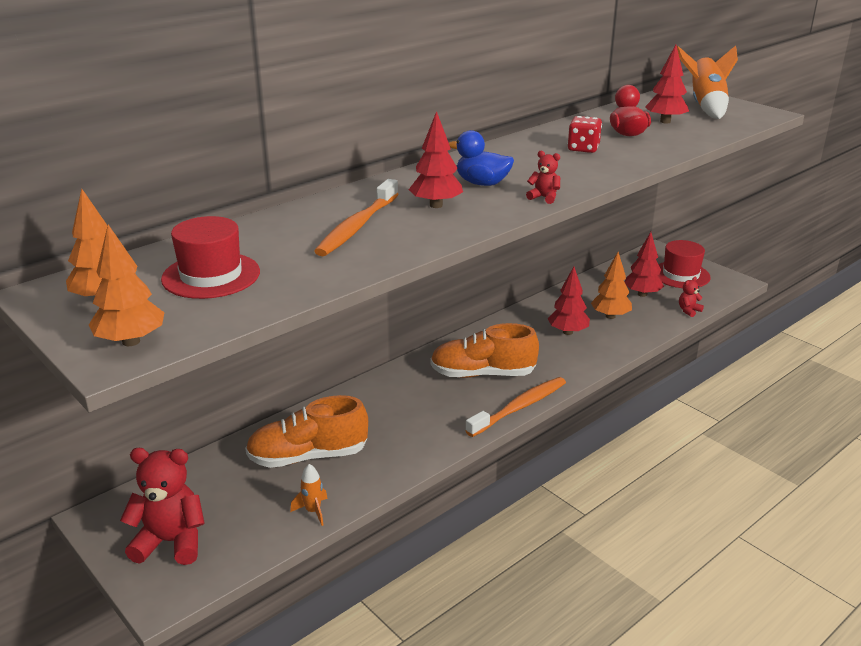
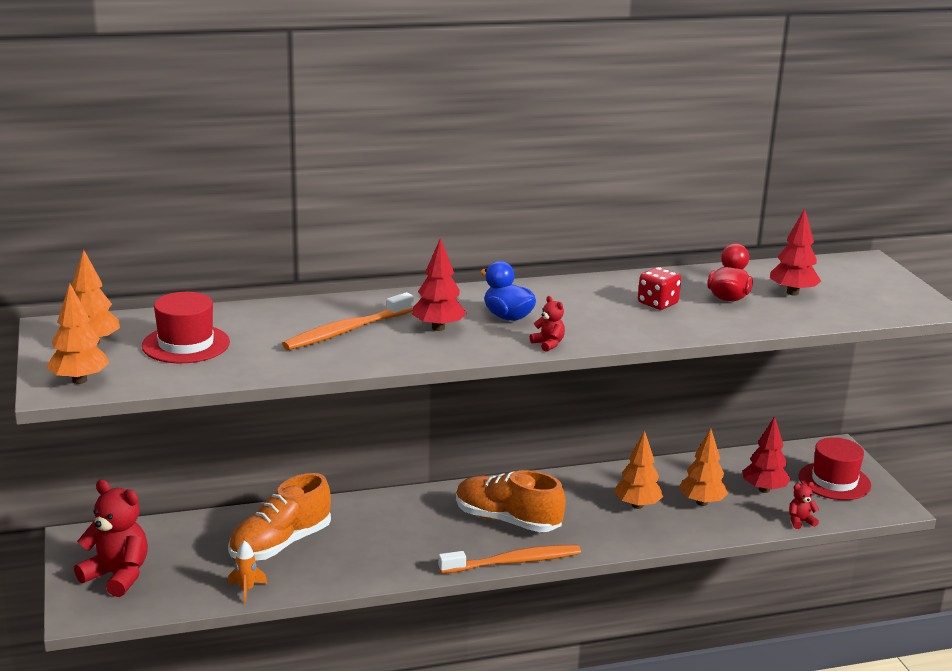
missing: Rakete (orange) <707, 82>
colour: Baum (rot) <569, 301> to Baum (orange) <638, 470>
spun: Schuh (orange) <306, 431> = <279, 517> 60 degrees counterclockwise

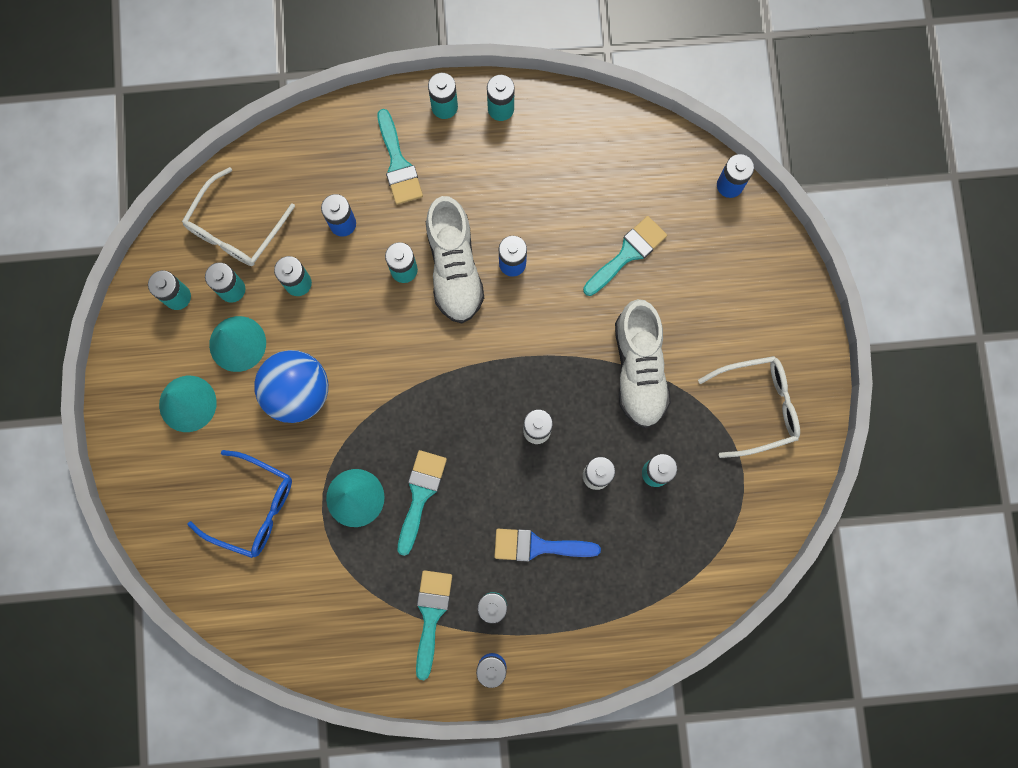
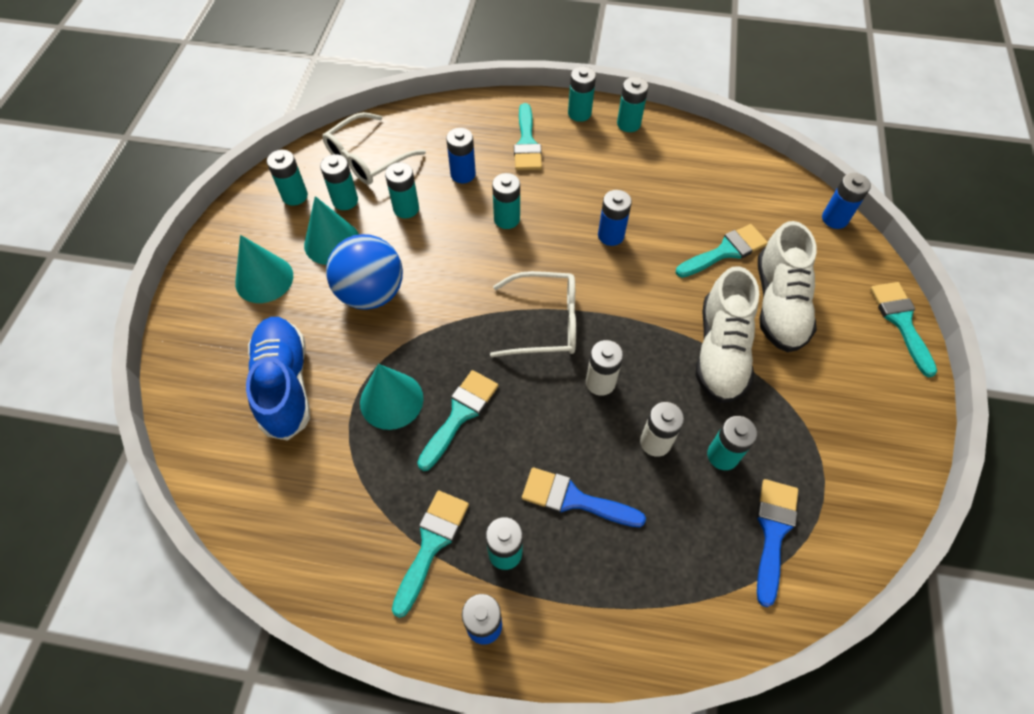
appeared: Pinsel (blau) <777, 543>; Pinsel (türkis) <903, 329>
relocated: Schuh (weiß) <455, 259> to <787, 286>; Brille (weiß) <749, 407> to <533, 314>
exchanged: Brille (blau) <239, 504> to Schuh (blau) <278, 379>

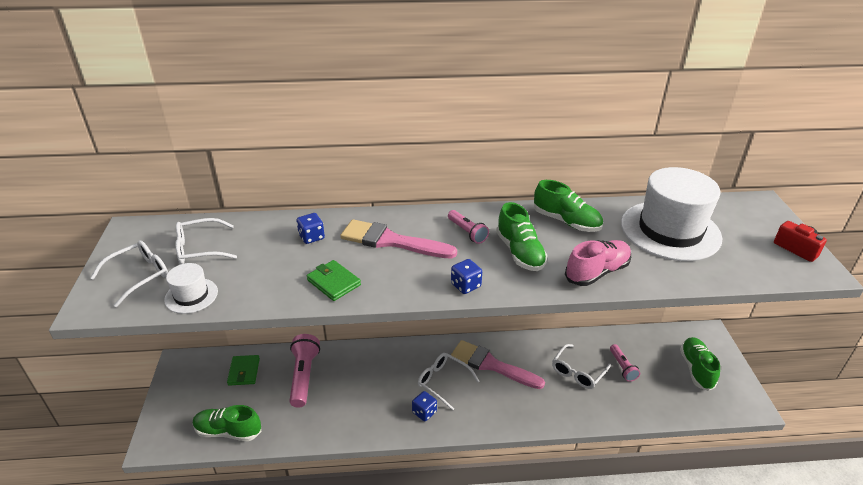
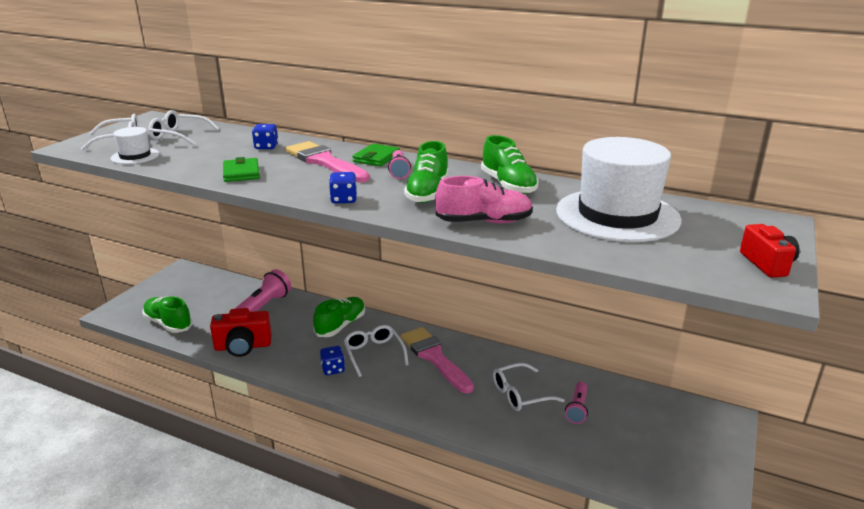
appeared: Kamera (rot) <241, 332>
relocated: Geldbörse (grün) <243, 370> to <376, 154>; Schuh (grün) <700, 364> to <339, 317>

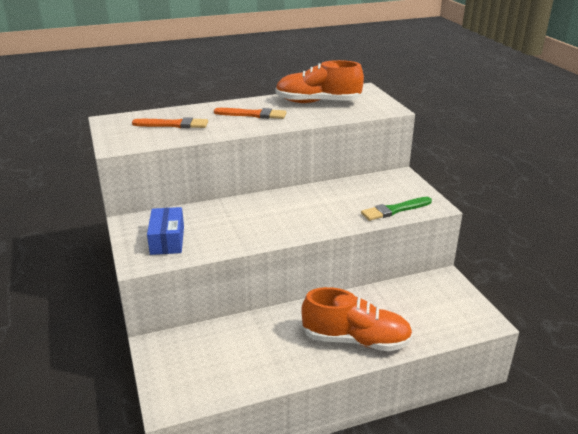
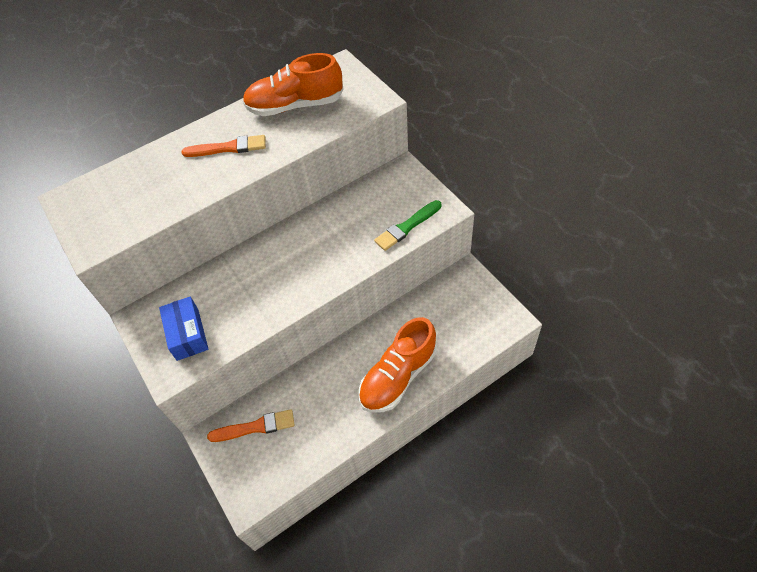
relocated: Pinsel (orange) <170, 122> to <251, 425>
spun: Schuh (orange) <357, 319> = <398, 365> 135 degrees clockwise

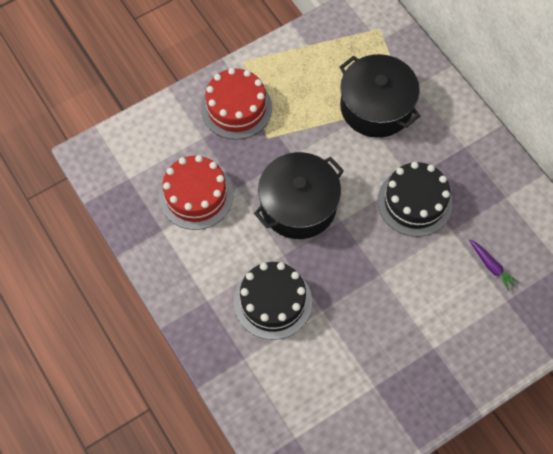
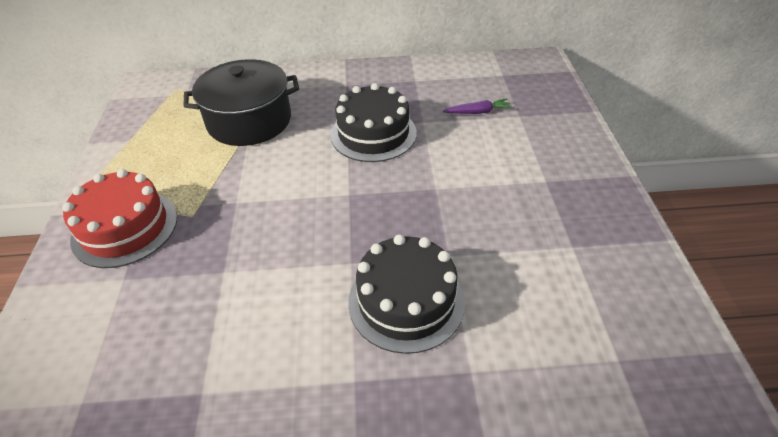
missing: Kuchen (rot) <196, 192>; Kochtopf (schwarz) <299, 195>

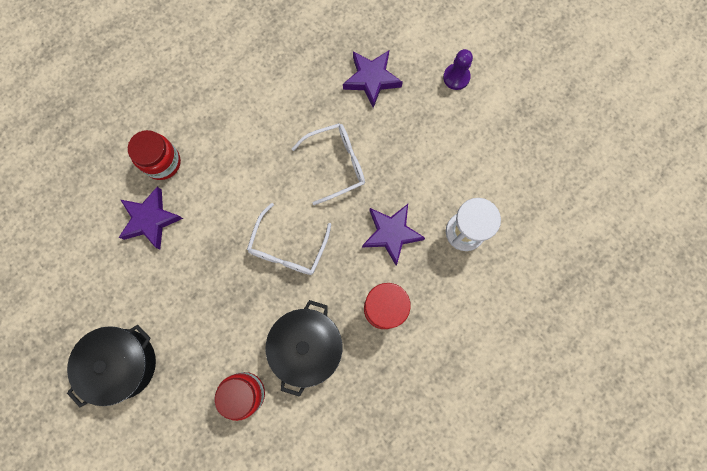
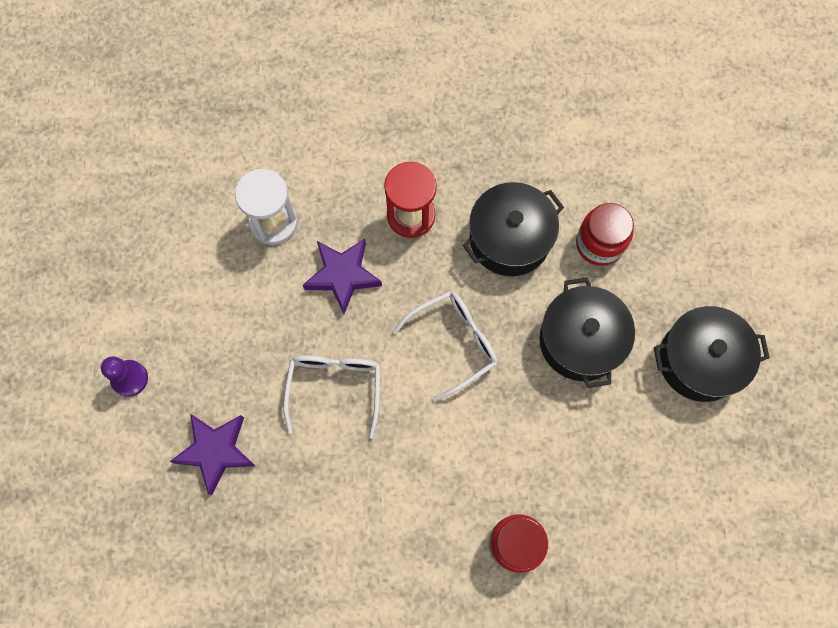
missing: Stern (lila) <151, 218>
appeared: Kochtopf (schwarz) <587, 332>
spun: Brille (weiß) <328, 164> = <331, 397> 75 degrees clockwise

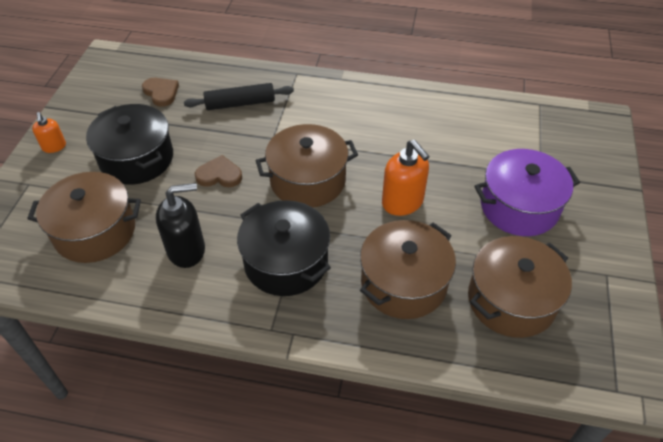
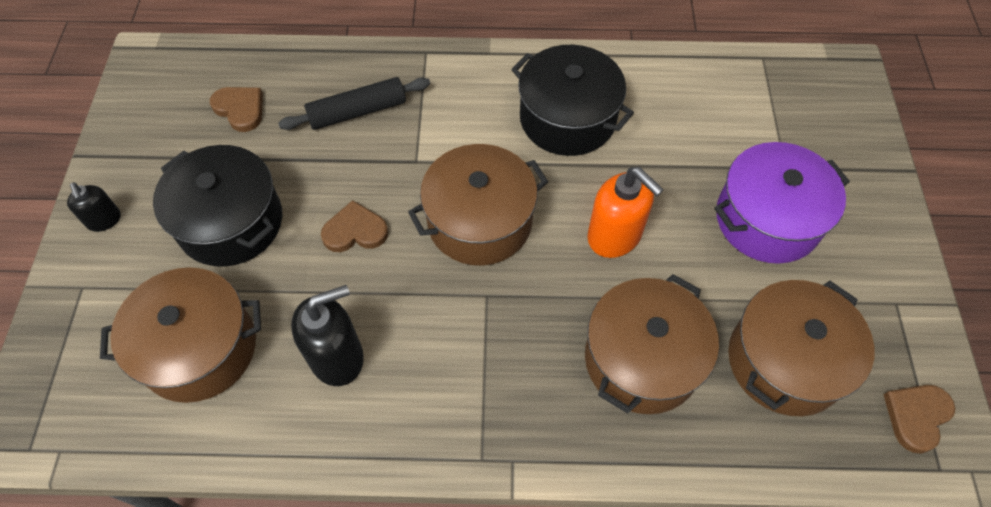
appeared: Herz (braun) <919, 419>
relocated: Kochtopf (schwarz) <284, 248> to <572, 100>
colour: Seifenspender (orange) <49, 132> to Seifenspender (schwarz) <94, 207>

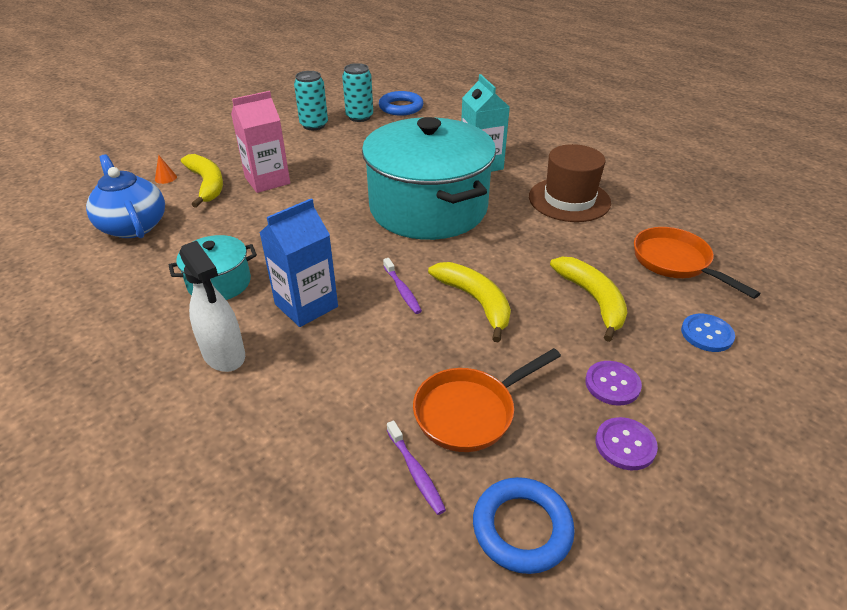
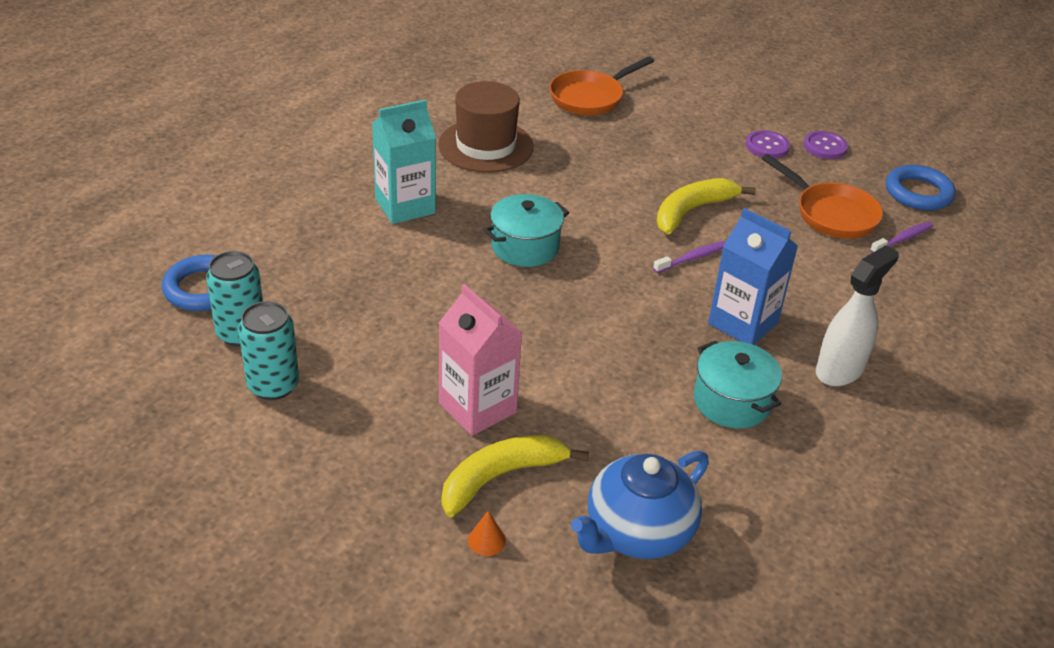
missing: Banane (gelb) <588, 299>; Knopf (blau) <708, 333>
size: Kochtopf (türkis) <429, 178> = <526, 230> x0.45

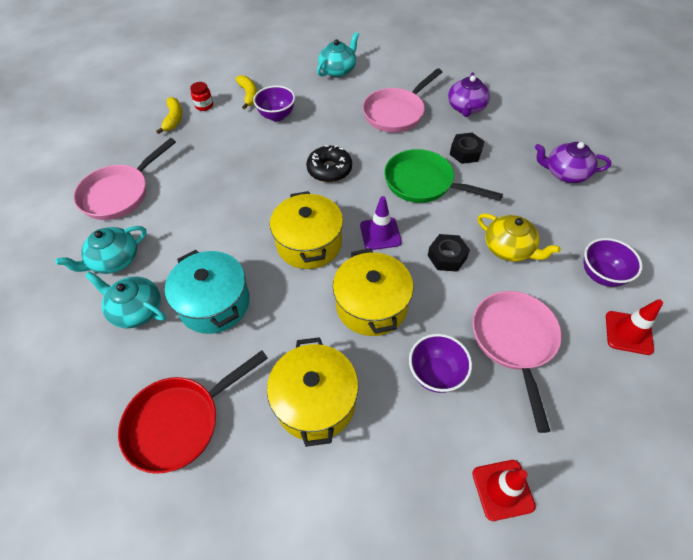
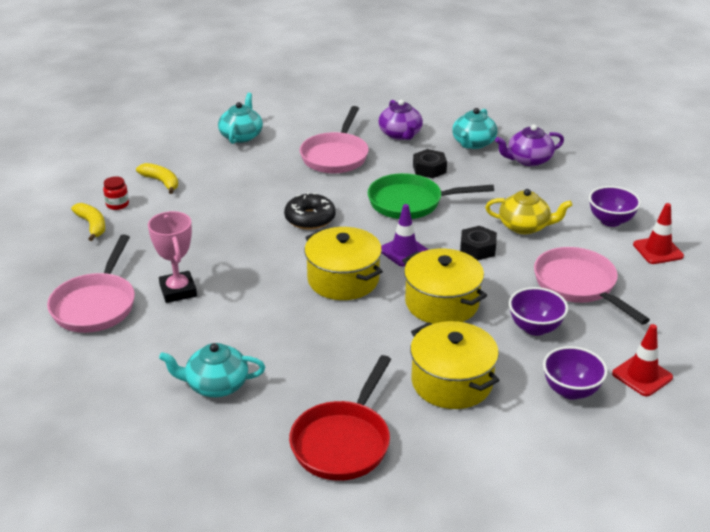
missing: Kochtopf (türkis) <207, 292>
appeared: Pokal (rosa) <172, 257>
relocated: Teekanne (türkis) <101, 250> to <475, 128>; Schüssel (lila) <274, 103> to <575, 373>

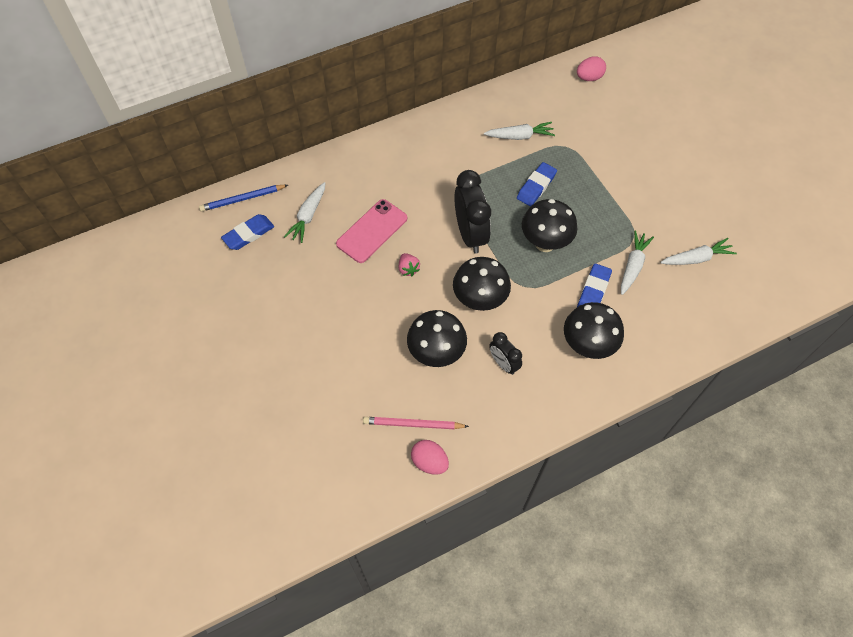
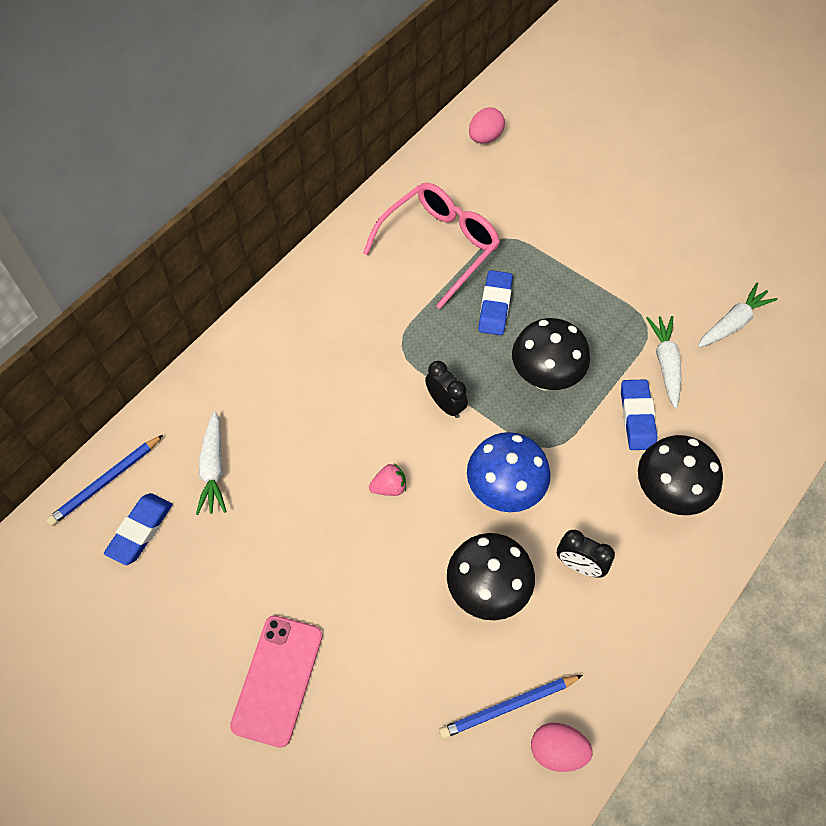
relocated: Handy (rosa) <371, 231> to <276, 681>
exchanged: Karotte (weiß) <519, 131> to Brille (rosa) <431, 245>
colour: Bleistift (rosa) <416, 423> to Bleistift (blau) <511, 707>; Pilz (schwarz) <482, 284> to Pilz (blau) <509, 472>
spun: Erdbeere (rosa) <409, 264> = <387, 480> 60 degrees counterclockwise
size: Wecker (schwarz) <472, 212> = <446, 389> x0.56

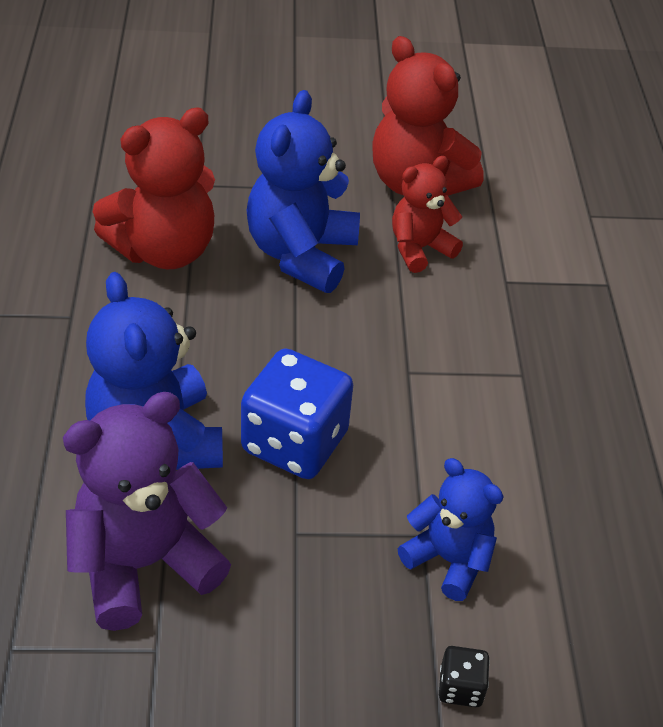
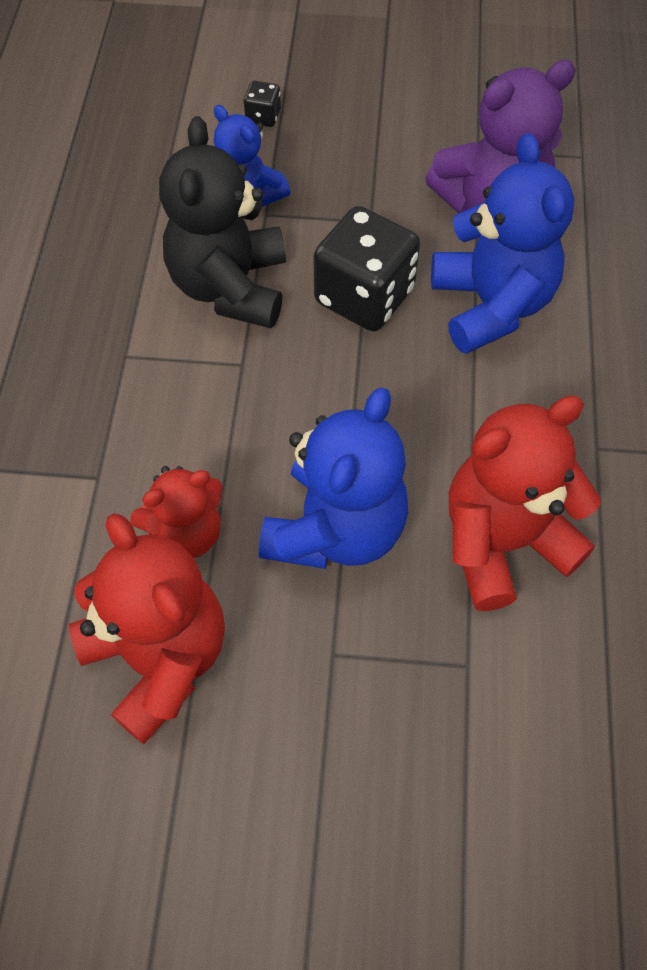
appeared: Teddybär (schwarz) <222, 222>
colour: Spielwürfel (blau) <297, 413> to Spielwürfel (schwarz) <366, 268>

